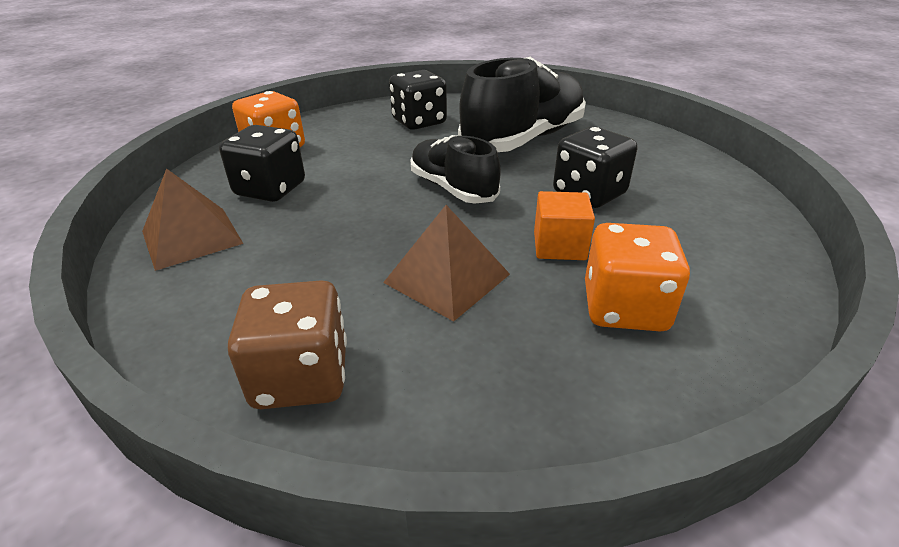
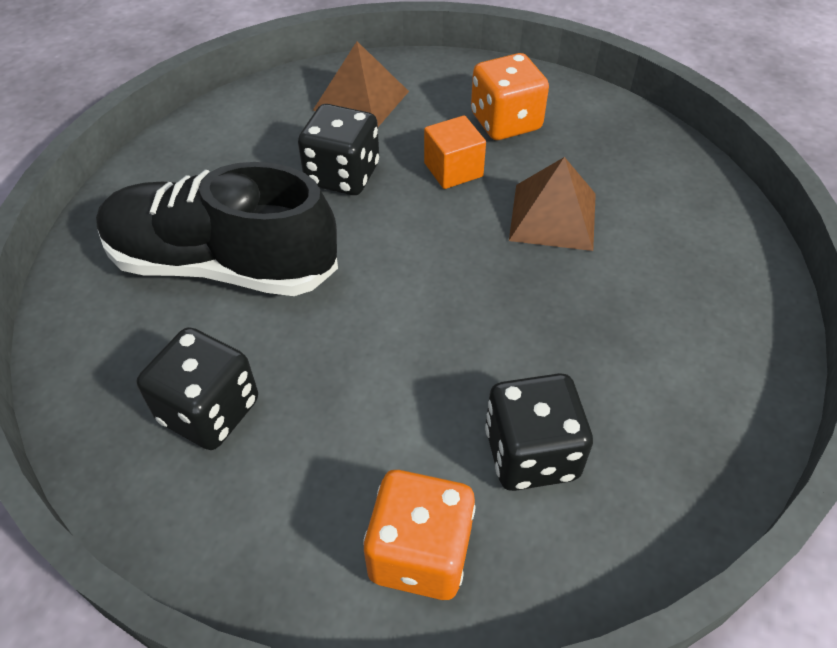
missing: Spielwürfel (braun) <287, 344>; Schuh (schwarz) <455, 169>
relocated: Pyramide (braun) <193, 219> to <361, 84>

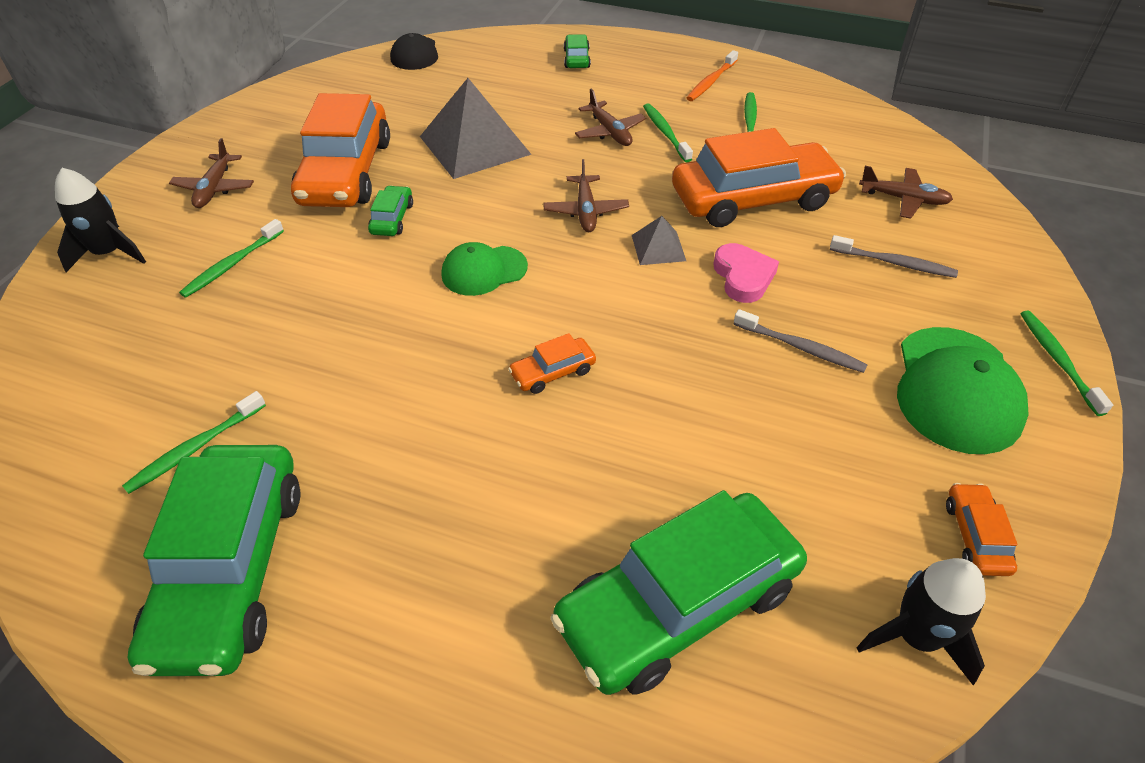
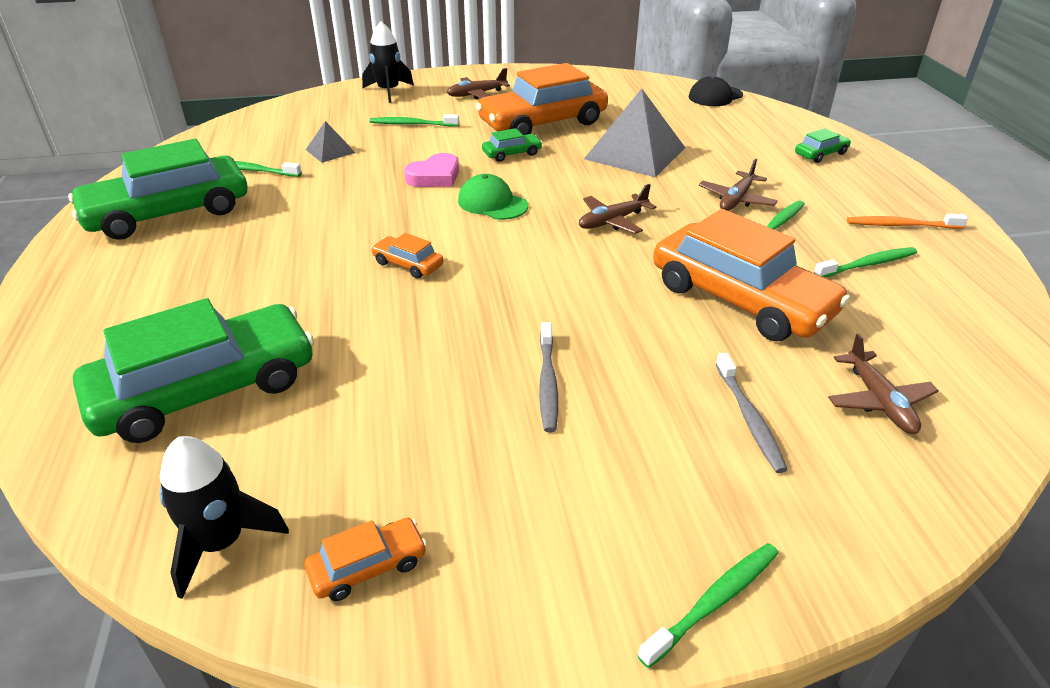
missing: Kappe (grün) <963, 390>
relocated: Pyramide (grau) <659, 240> to <330, 142>; Herz (rosa) <746, 273> to <431, 170>
spun: Auto (grün) <678, 592> = <193, 370> 120 degrees clockwise

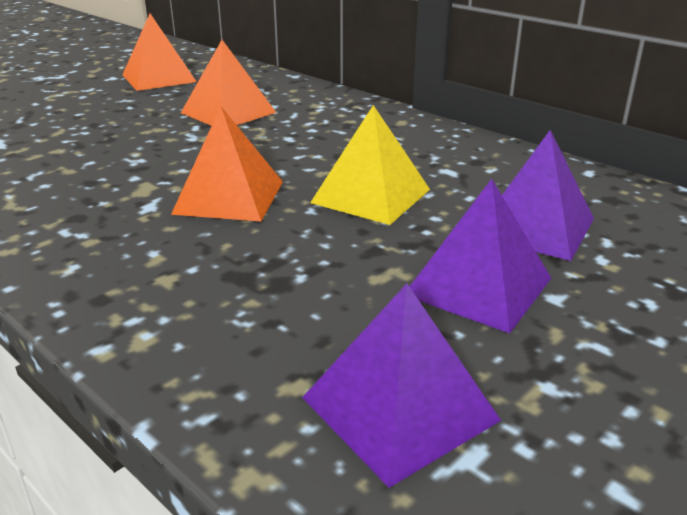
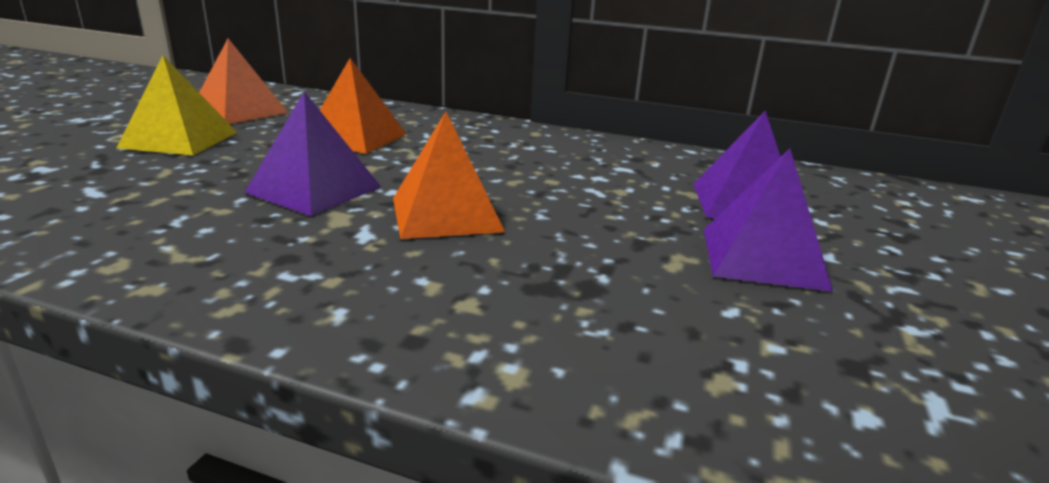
relocated: Pyramide (lila) <401, 385> to <312, 153>; Pyramide (gelb) <370, 165> to <177, 105>

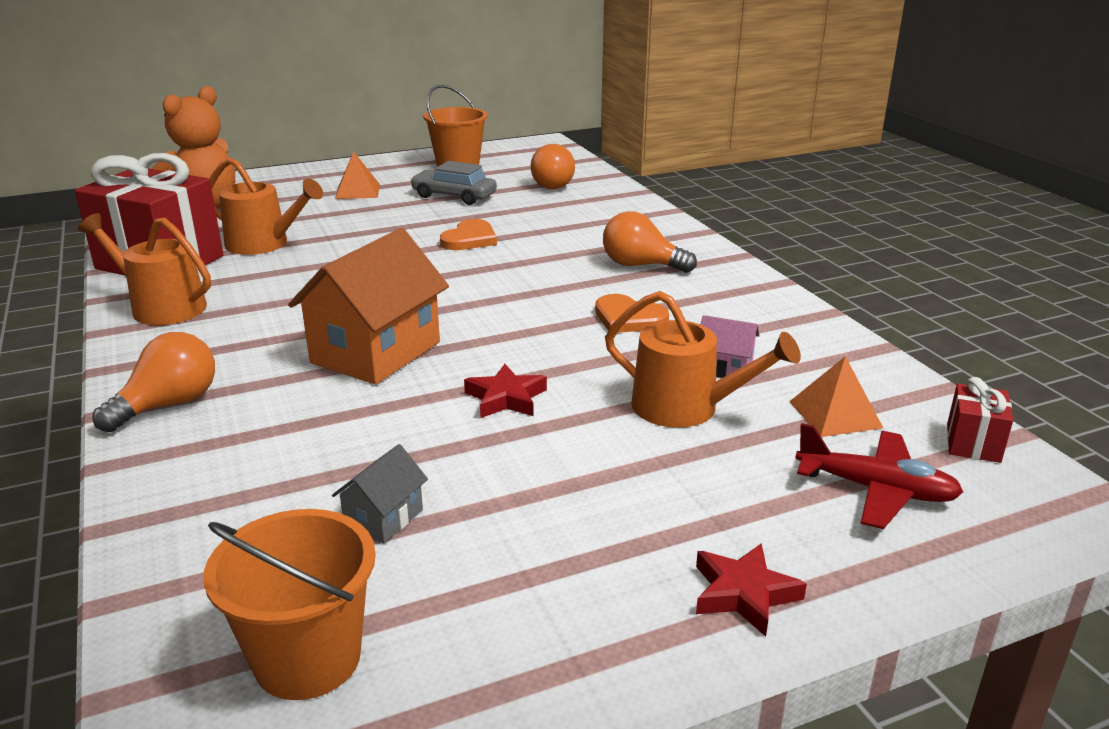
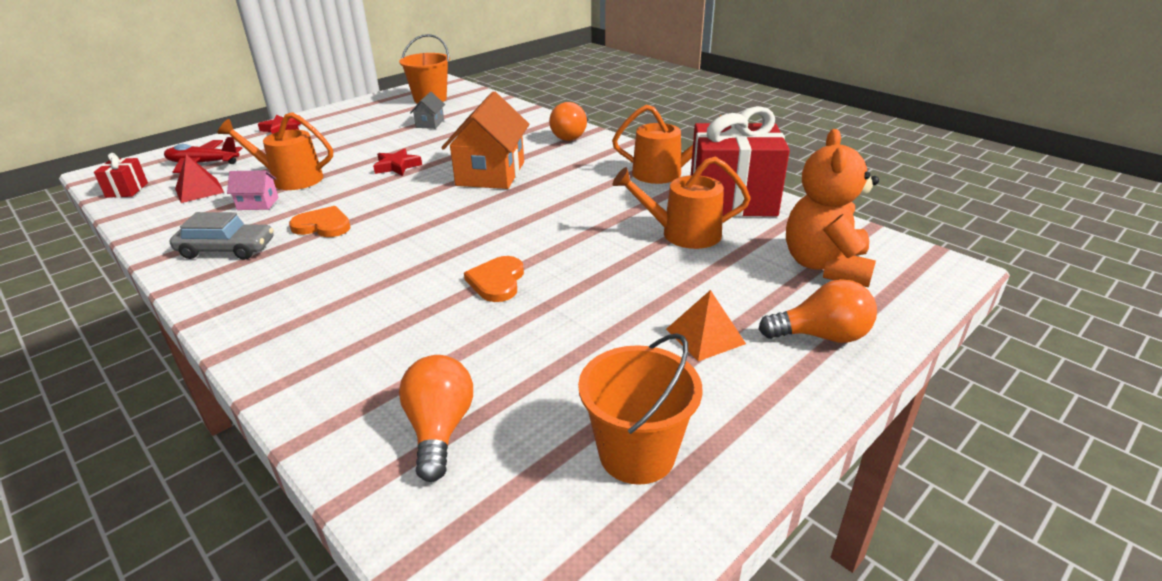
relocated: Auto (grau) <453, 183> to <221, 236>; Glühbirne (orange) <650, 242> to <818, 311>
colour: Pyramide (orange) <836, 396> to Pyramide (rot) <199, 178>

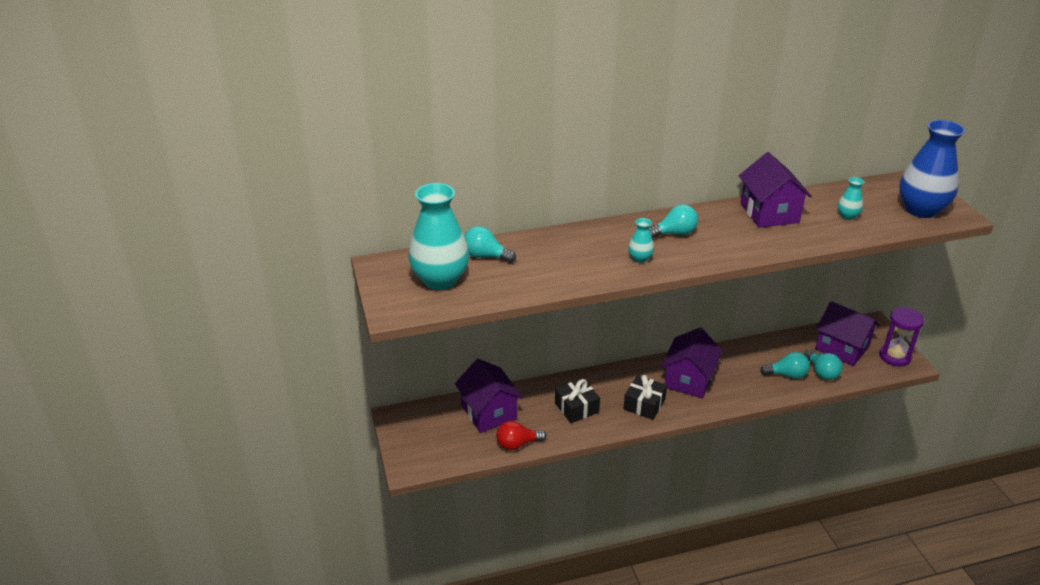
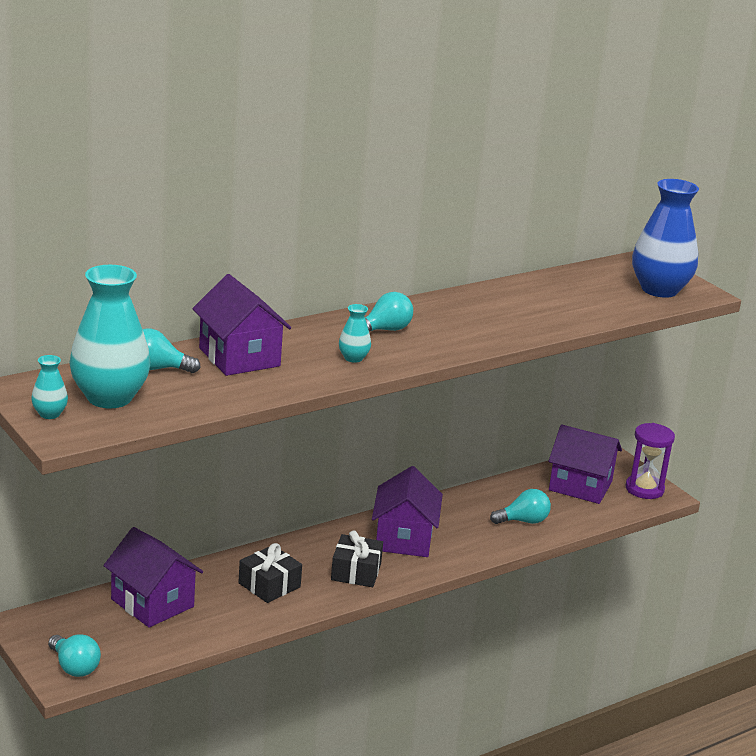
missing: Glühbirne (rot) <521, 435>
relocated: Haus (lila) <775, 190> to <241, 325>; Glühbirne (türkis) <823, 365> to <74, 655>; Vase (türkis) <851, 198> to <49, 387>

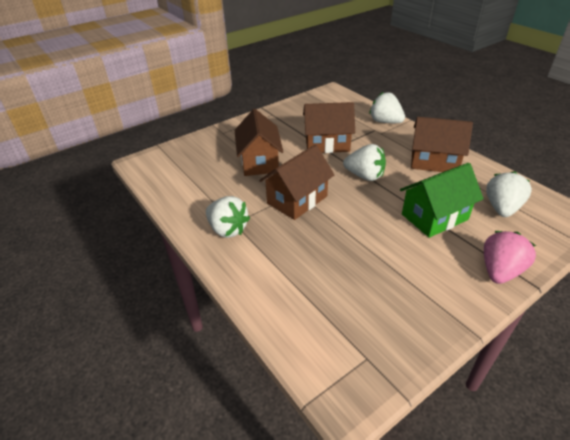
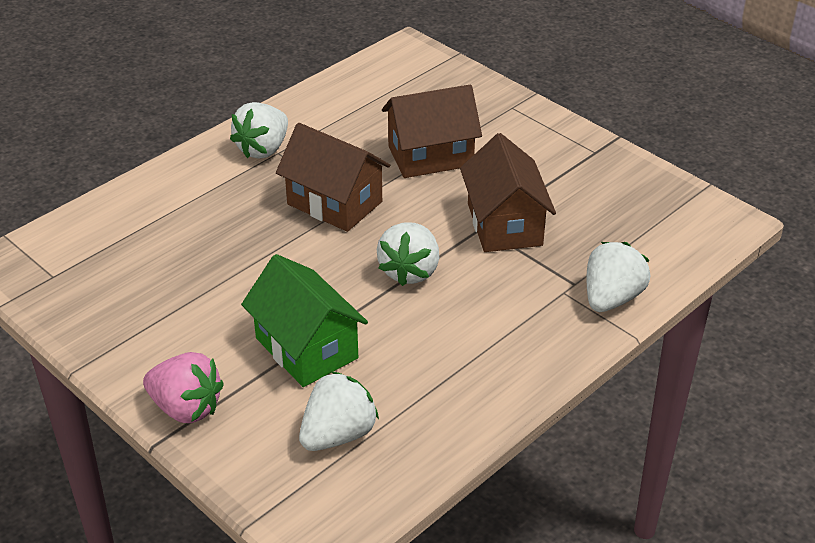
missing: Haus (braun) <442, 144>
spun: Erdbeere (weiß) <509, 194> = <339, 411> 60 degrees counterclockwise

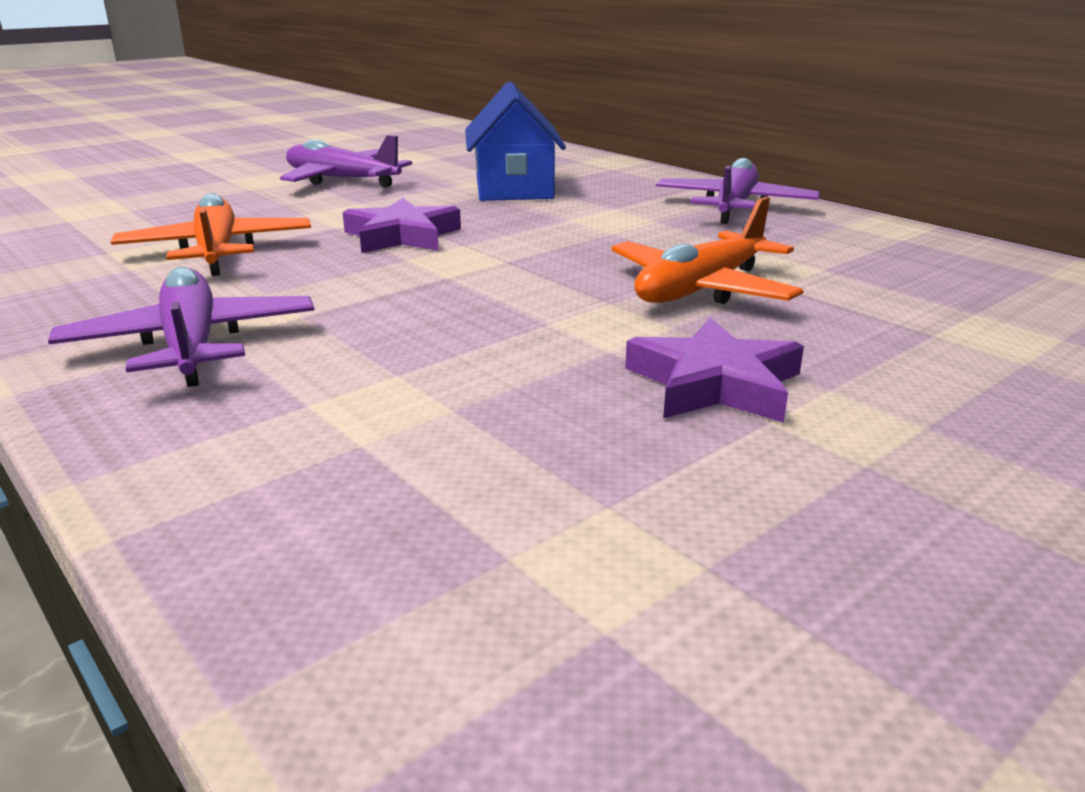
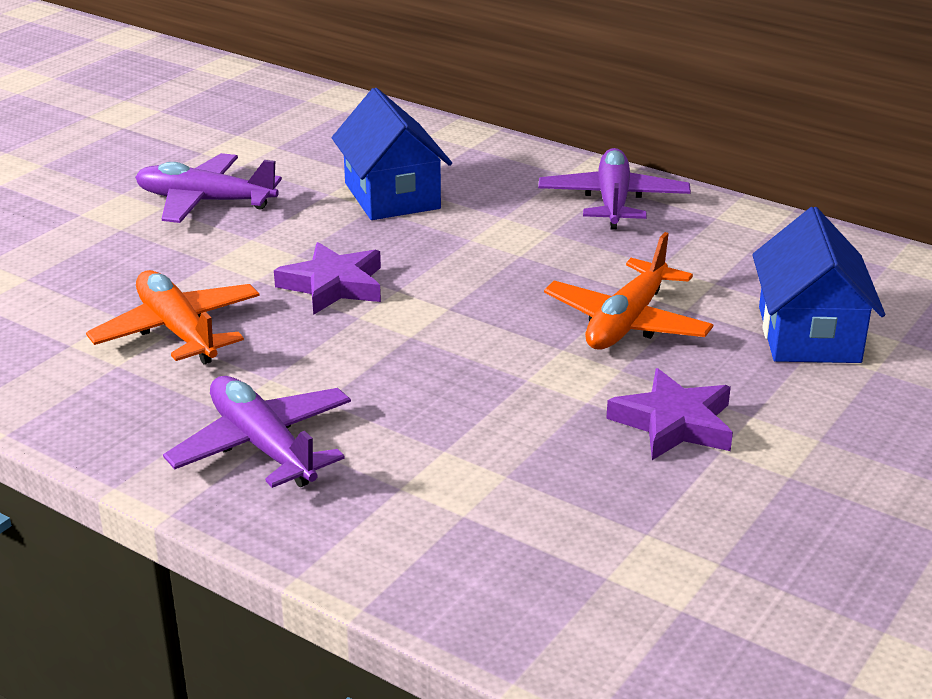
appeared: Haus (blau) <818, 285>

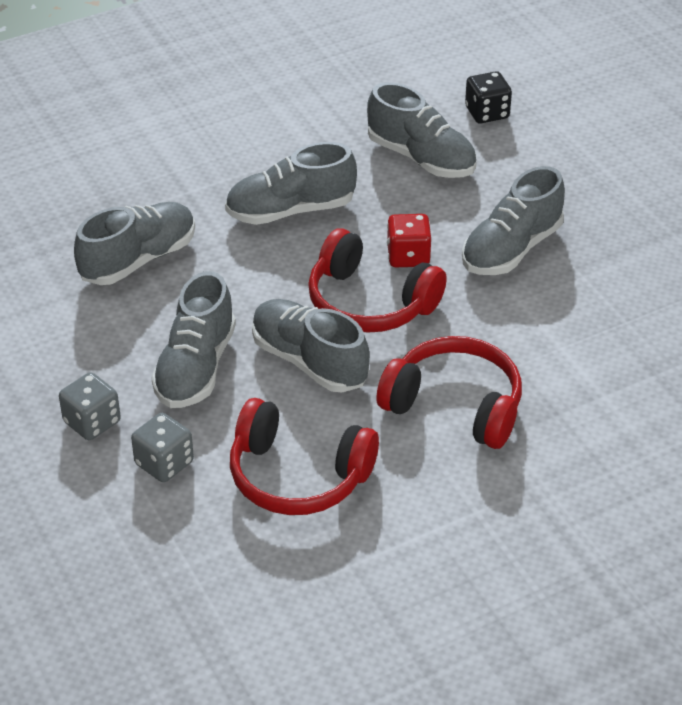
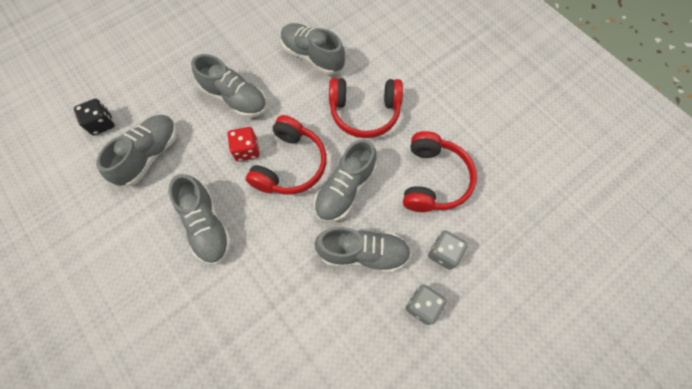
relocated: Schuh (grau) <134, 243> to <313, 49>
spun: Kopfhörer (rot) <449, 392> = <366, 108> 105 degrees counterclockwise

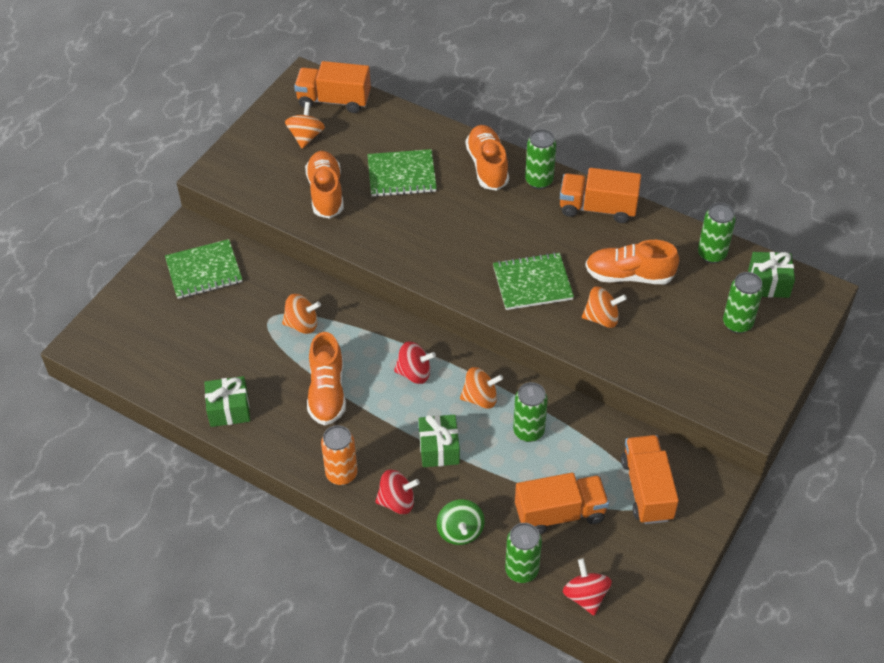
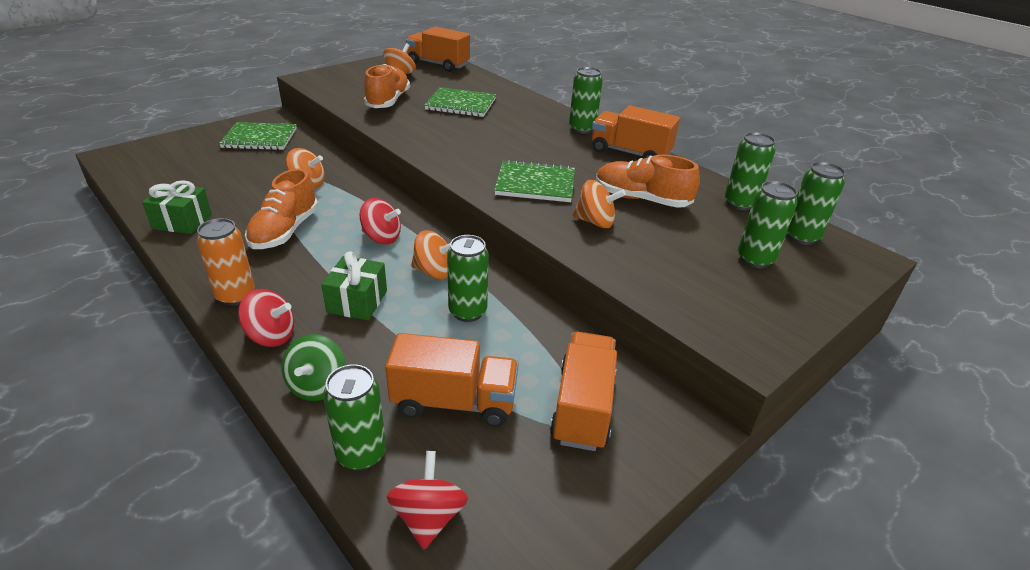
missing: Schuh (orange) <487, 158>
exchanged: Geschenk (grün) <771, 275> to Dose (grün) <816, 203>

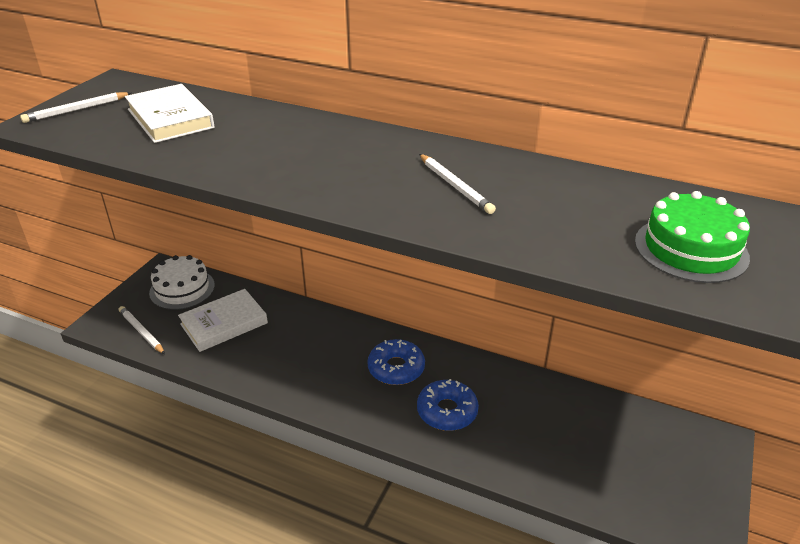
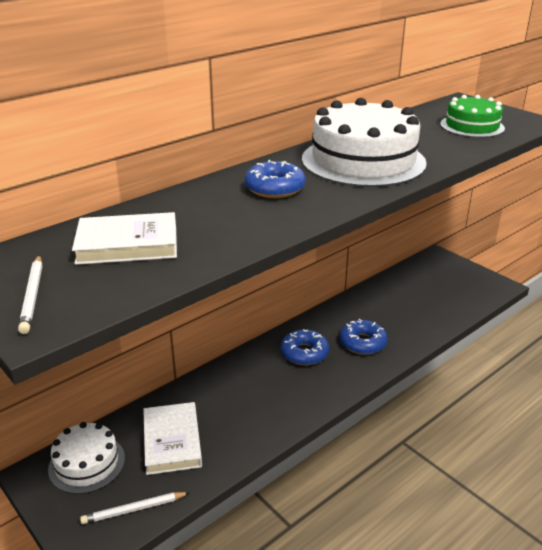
appeared: Donut (blau) <275, 179>
exchanged: Bleistift (weiß) <457, 184> to Kuchen (weiß) <364, 142>

